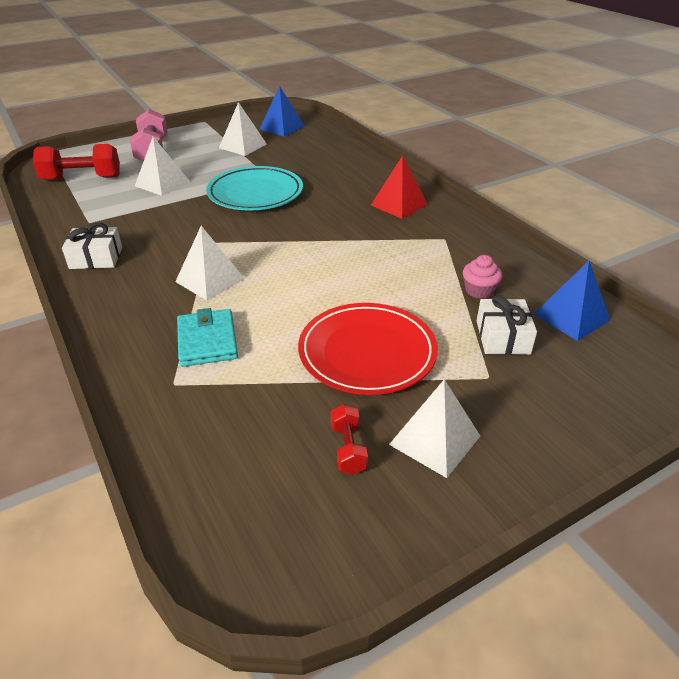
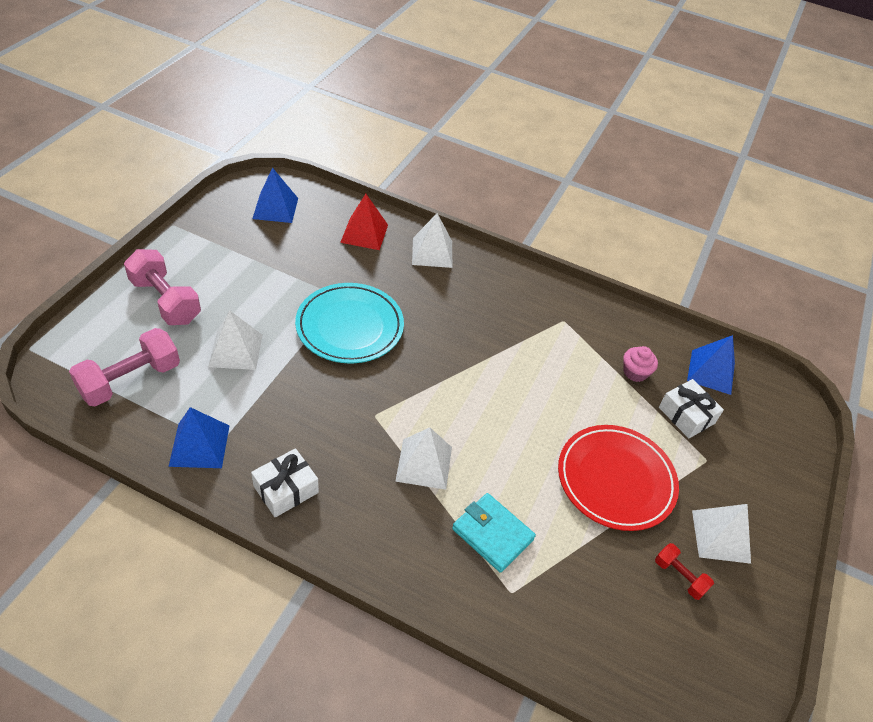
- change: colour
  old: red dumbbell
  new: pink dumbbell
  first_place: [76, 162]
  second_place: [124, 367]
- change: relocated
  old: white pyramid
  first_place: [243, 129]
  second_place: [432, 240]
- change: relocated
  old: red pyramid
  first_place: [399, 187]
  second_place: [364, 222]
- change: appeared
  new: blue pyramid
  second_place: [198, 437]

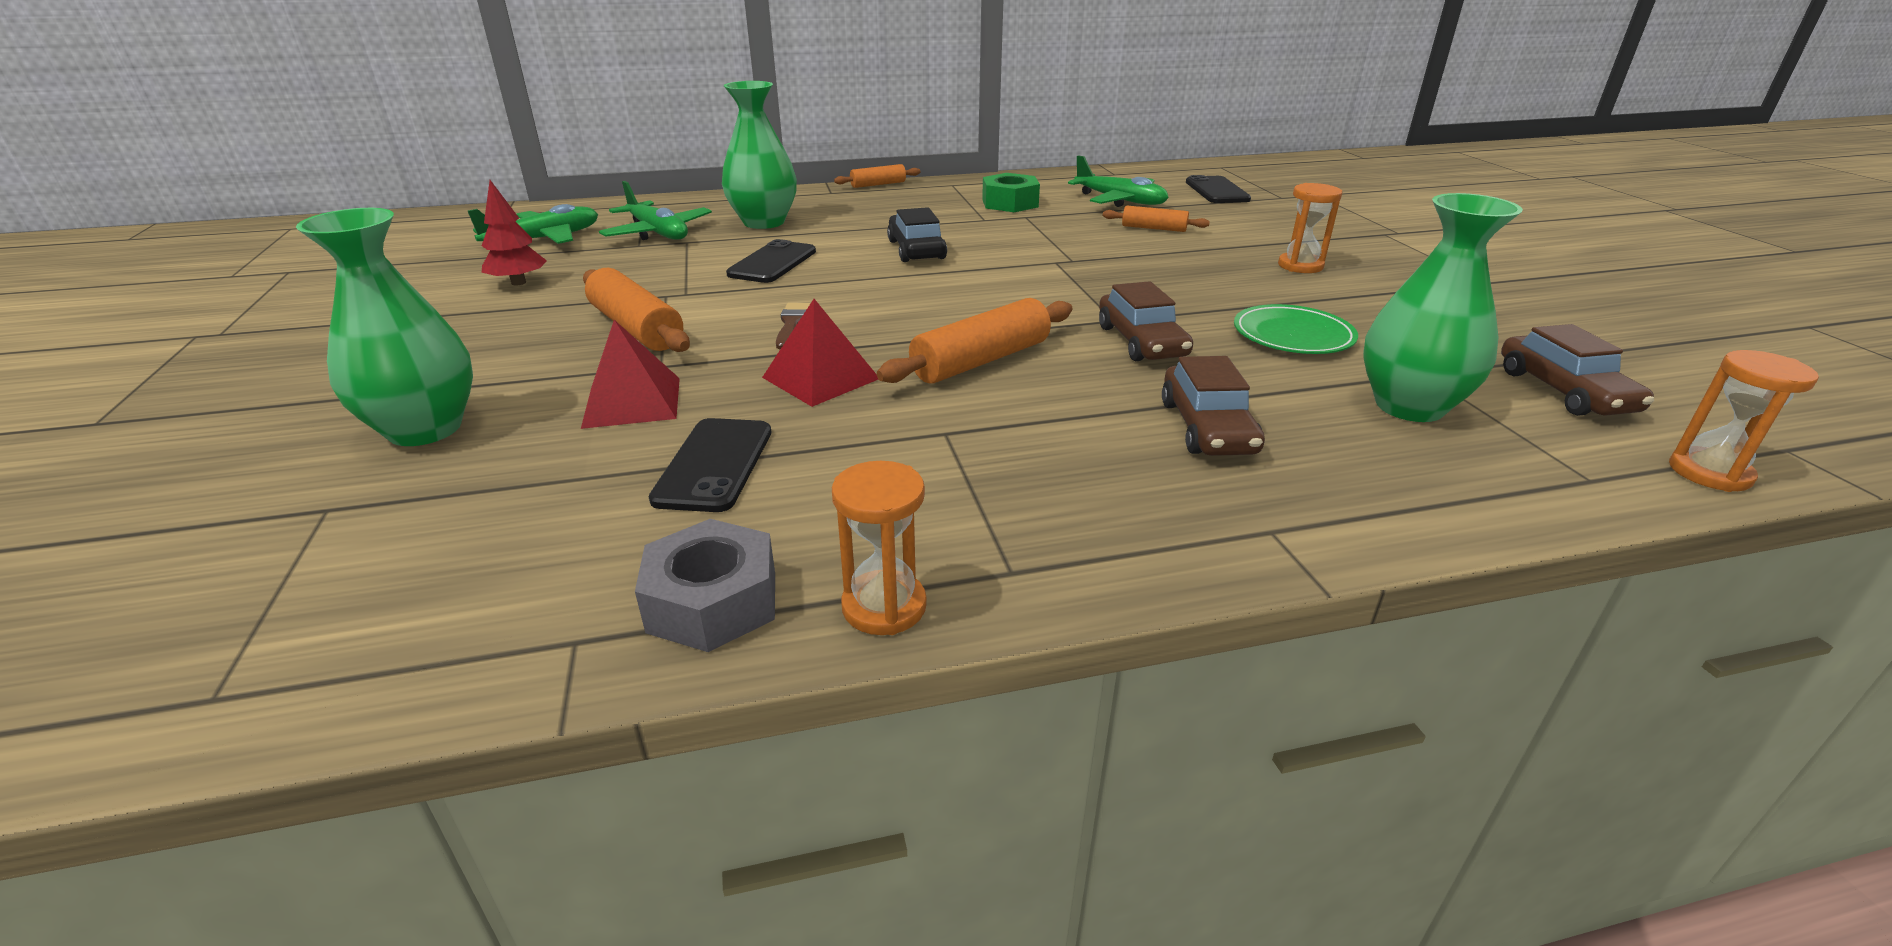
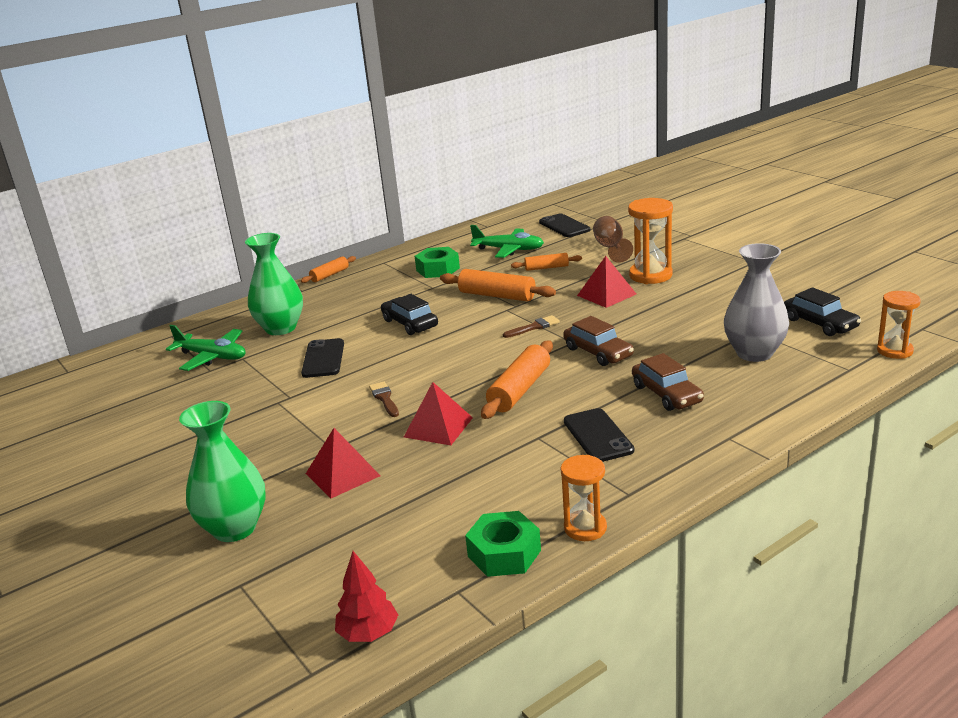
- change: missing
  old: green plane
  first_place: [532, 224]
- change: relocated
  old: red tree
  first_place: [514, 233]
  second_place: [366, 596]
- change: relocated
  old: orange rolling pin
  first_place: [636, 310]
  second_place: [498, 285]
- change: colour
  old: grey nut
  new: green nut
  first_place: [705, 585]
  second_place: [503, 544]
- change: relocated
  old: black phone
  first_place: [710, 465]
  second_place: [599, 435]
- change: missing
  old: green plate
  first_place: [1296, 329]
- change: size
  old: orange hourglass
  first_place: [1310, 228]
  second_place: [650, 241]
  factor: 1.54
- change: colour
  old: green vase
  new: grey vase
  first_place: [1443, 307]
  second_place: [756, 302]
- change: colour
  old: brown car
  new: black car
  first_place: [1577, 370]
  second_place: [822, 311]
- change: appeared
  new: brown brush
  second_place: [531, 326]
- change: appeared
  new: red pyramid
  second_place: [606, 282]
- change: appeared
  new: brown goblet
  second_place: [613, 239]

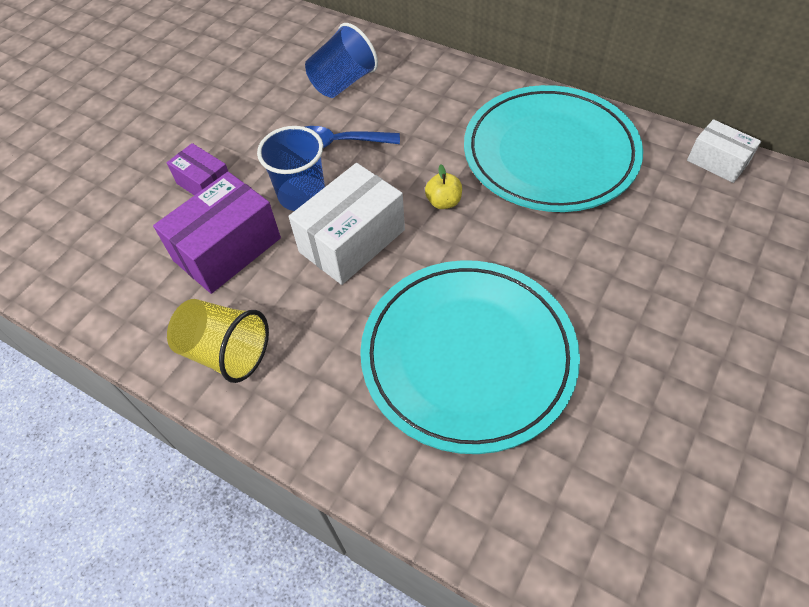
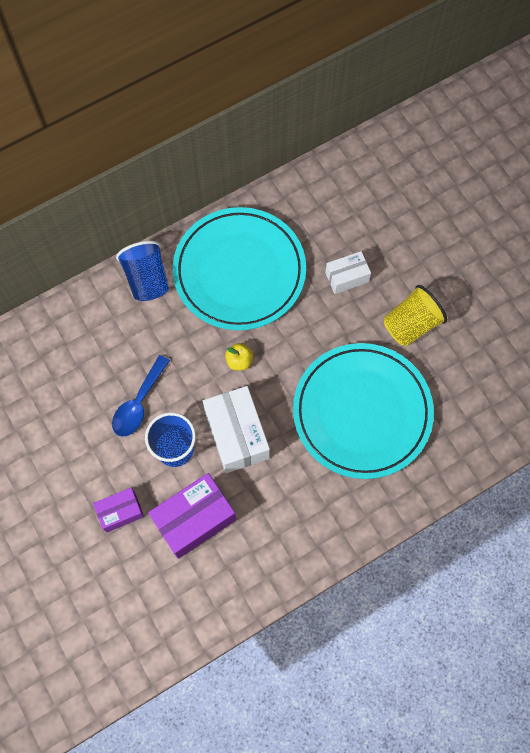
- change: spun
  old: purple box
  first_place: [217, 233]
  second_place: [192, 516]
  degrees: 75
- change: relocated
  old: yellow cup
  first_place: [218, 341]
  second_place: [415, 315]
- change: relocated
  old: blue cup
  first_place: [341, 60]
  second_place: [142, 271]
- change: relocated
  old: white box
  first_place: [724, 151]
  second_place: [348, 272]

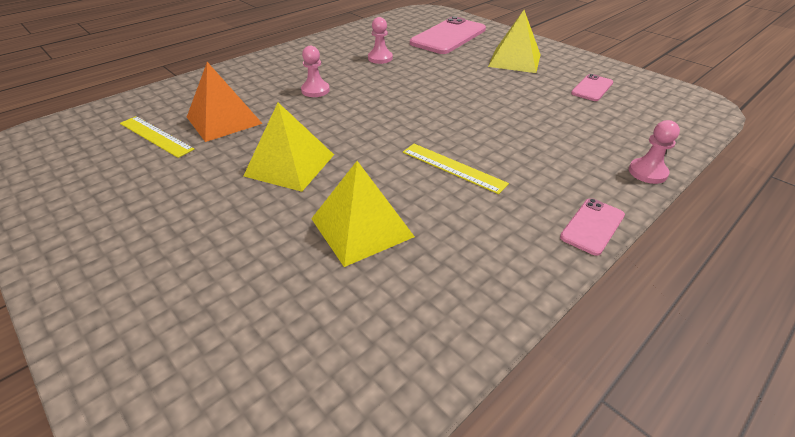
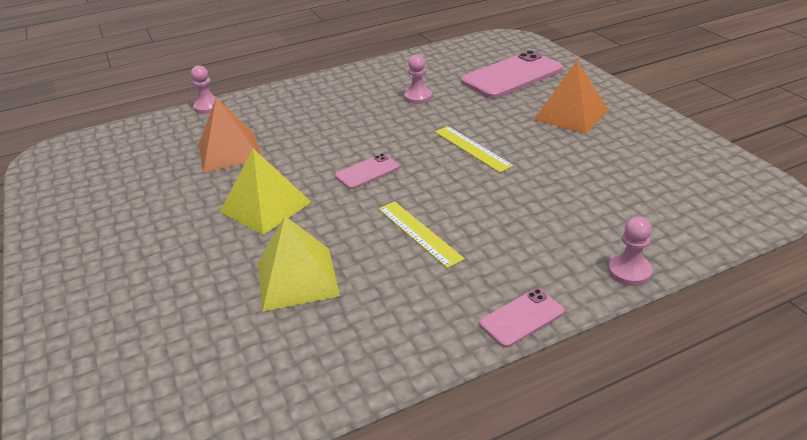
- change: relocated
  old: yellow ruler
  first_place: [157, 137]
  second_place: [474, 149]
- change: relocated
  old: pink pawn
  first_place: [315, 71]
  second_place: [206, 89]
- change: colour
  old: yellow pyramid
  new: orange pyramid
  first_place: [514, 41]
  second_place: [571, 97]
- change: relocated
  old: pink phone
  first_place: [592, 87]
  second_place: [367, 171]

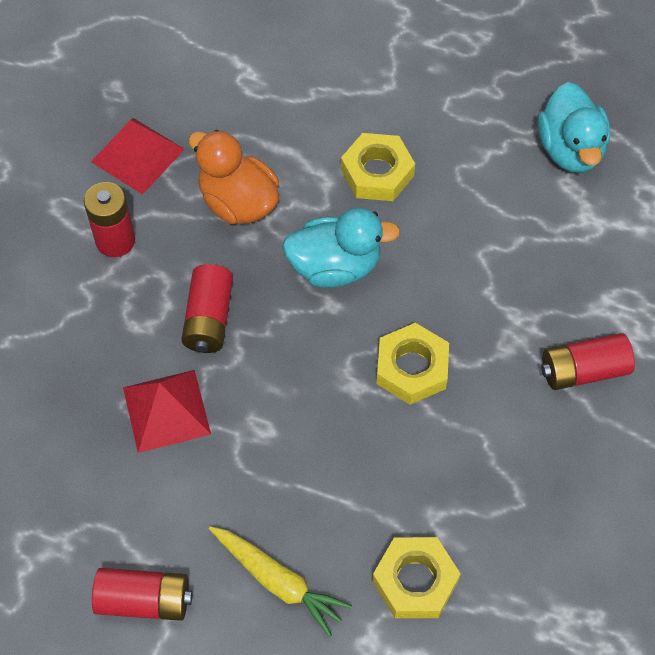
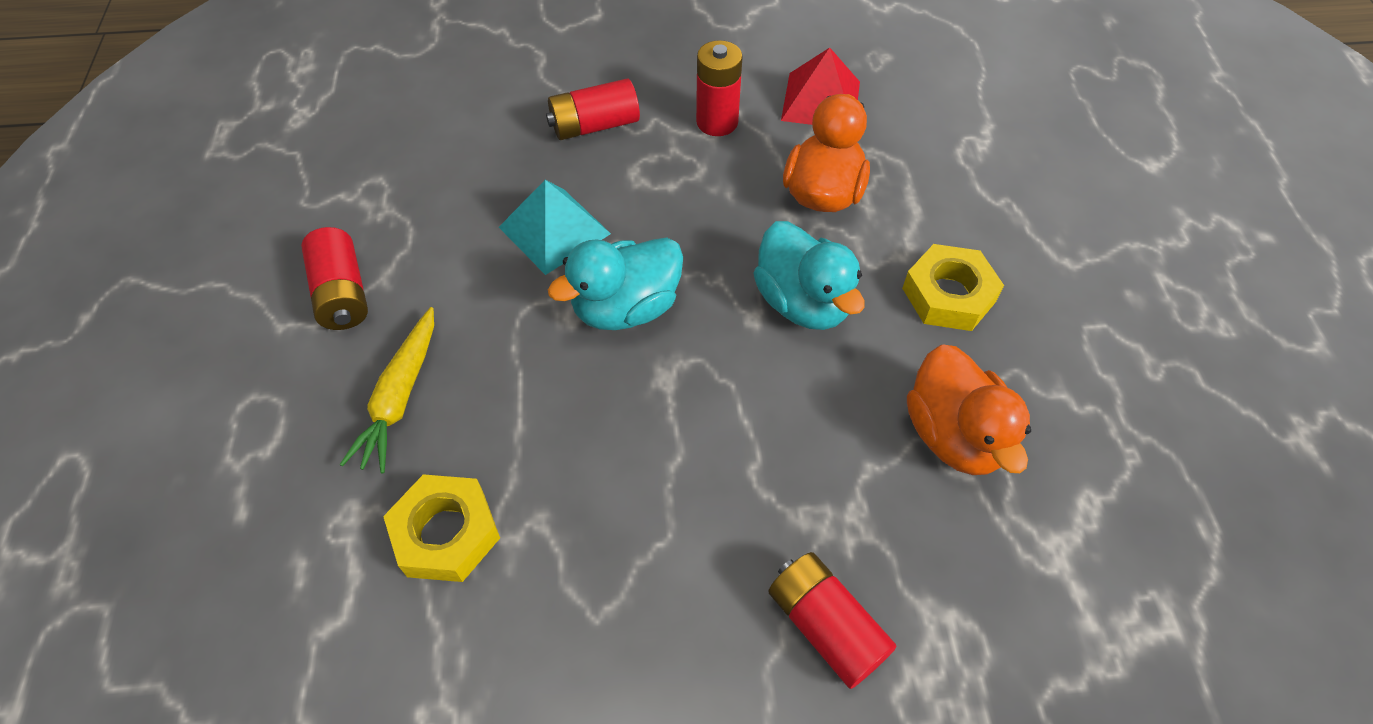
- change: colour
  old: red pyramid
  new: turquoise pyramid
  first_place: [167, 411]
  second_place: [555, 227]
- change: relocated
  old: red battery
  first_place: [207, 308]
  second_place: [593, 109]
- change: missing
  old: yellow nut
  first_place: [413, 364]
- change: relocated
  old: turquoise duck
  first_place: [573, 127]
  second_place: [615, 284]
- change: appeared
  new: orange duck
  second_place: [969, 410]

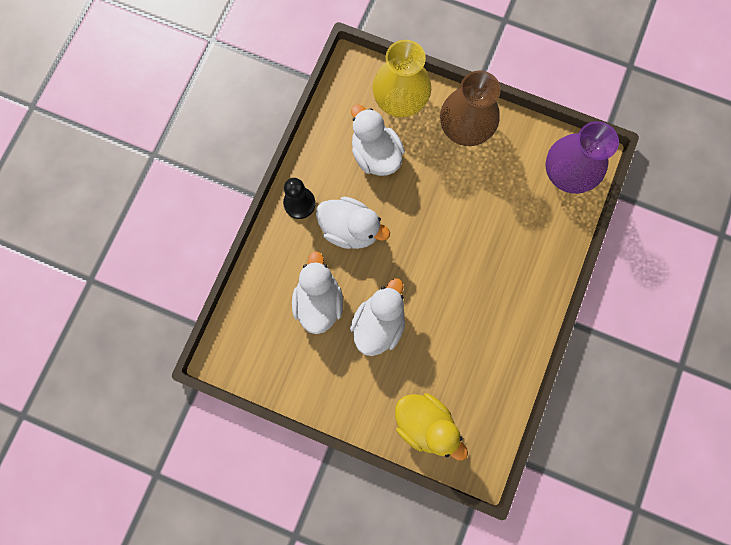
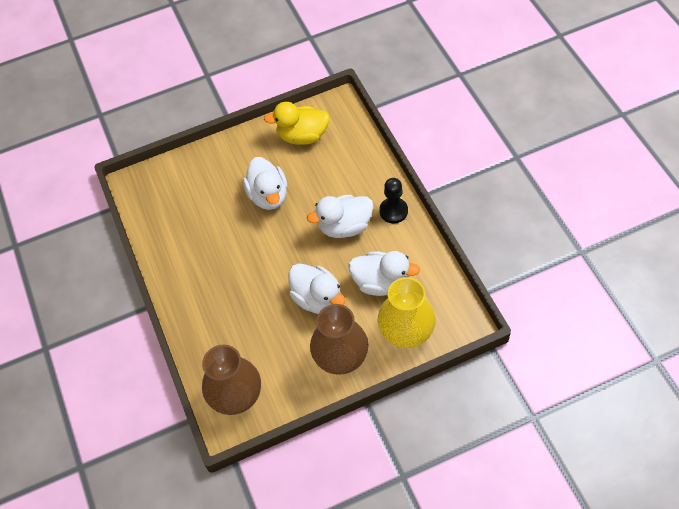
- change: relocated
  old: white duck
  first_place: [317, 292]
  second_place: [317, 288]
- change: relocated
  old: yellow duck
  first_place: [431, 426]
  second_place: [297, 123]
- change: colour
  old: purple vase
  new: brown vase
  first_place: [582, 157]
  second_place: [231, 380]

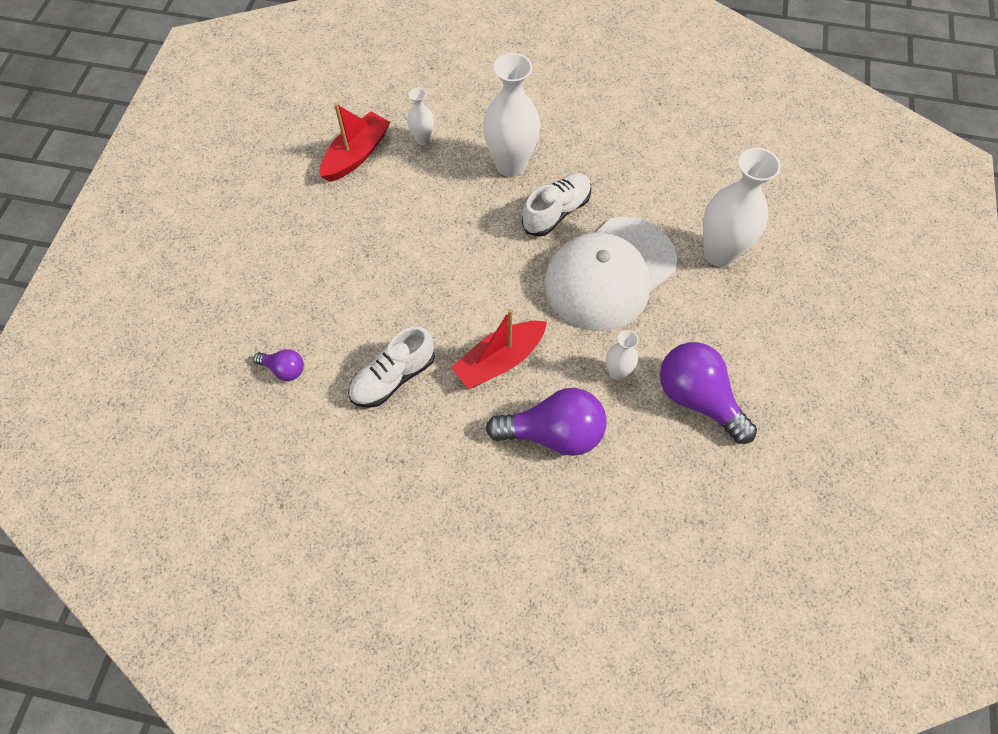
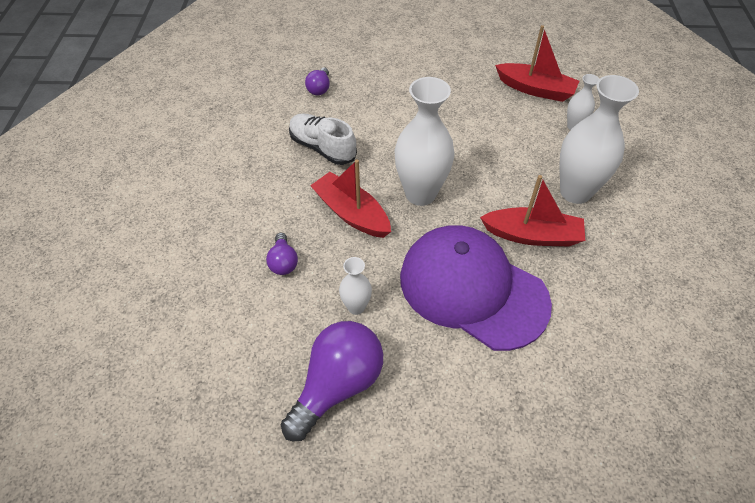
- change: size
  old: purple light bulb
  first_place: [546, 422]
  second_place: [282, 254]
  factor: 0.49
- change: exchanged
  old: white shoe
  new: red boat
  first_place: [556, 205]
  second_place: [532, 210]
- change: colour
  old: white cap
  new: purple cap
  first_place: [610, 274]
  second_place: [476, 288]
- change: relocated
  old: white vase
  first_place: [742, 207]
  second_place: [424, 141]

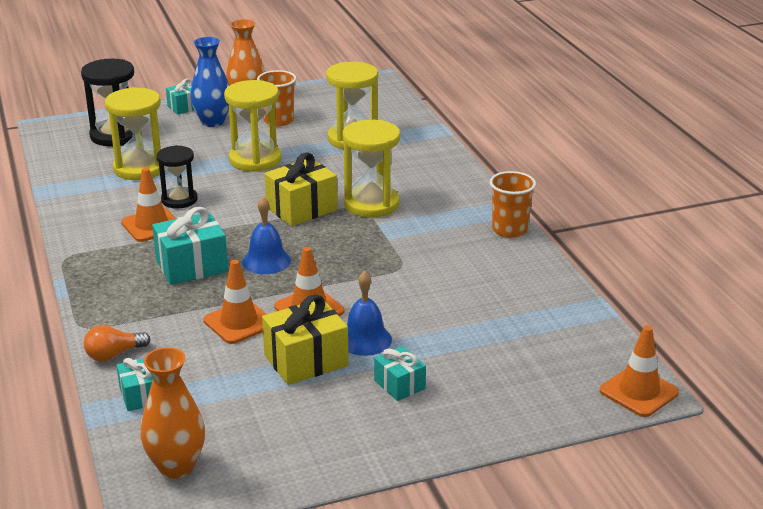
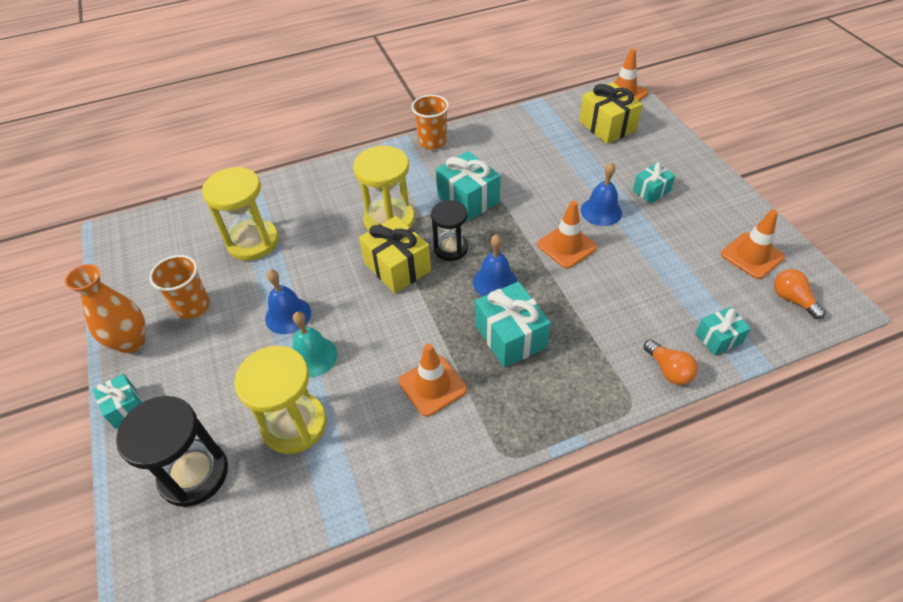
- change: exchanged
  old: orange vase
  new: orange light bulb
  first_place: [172, 413]
  second_place: [800, 294]
- change: relocated
  old: black hourglass
  first_place: [177, 177]
  second_place: [449, 230]
- change: missing
  old: blue vase
  first_place: [209, 82]
- change: relocated
  old: orange traffic cone
  first_place: [235, 302]
  second_place: [753, 244]
- change: exchanged
  old: yellow hourglass
  new: blue bell
  first_place: [253, 126]
  second_place: [288, 301]
- change: relocated
  old: yellow gift
  first_place: [305, 339]
  second_place: [611, 113]
- change: appeared
  new: turquoise bell
  second_place: [315, 344]
- change: appeared
  new: turquoise gift
  second_place: [468, 186]

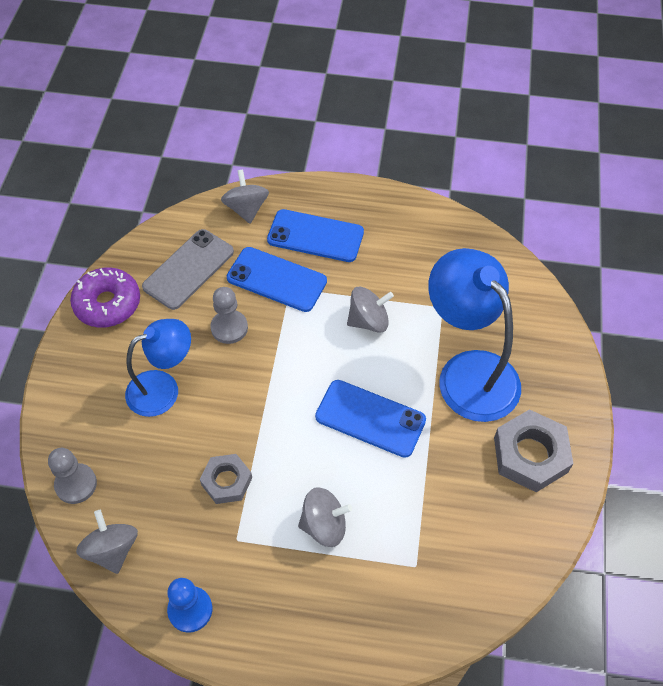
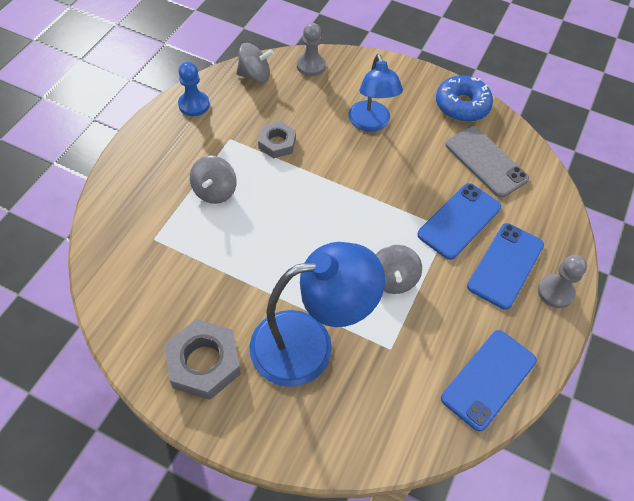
- change: colour
  old: purple donut
  new: blue donut
  first_place: [105, 297]
  second_place: [464, 98]
- change: relocated
  old: grey pawn
  first_place: [229, 315]
  second_place: [562, 281]
- change: missing
  old: grey spinning top
  first_place: [245, 197]
- change: relocated
  old: blue phone
  first_place: [370, 419]
  second_place: [489, 380]

